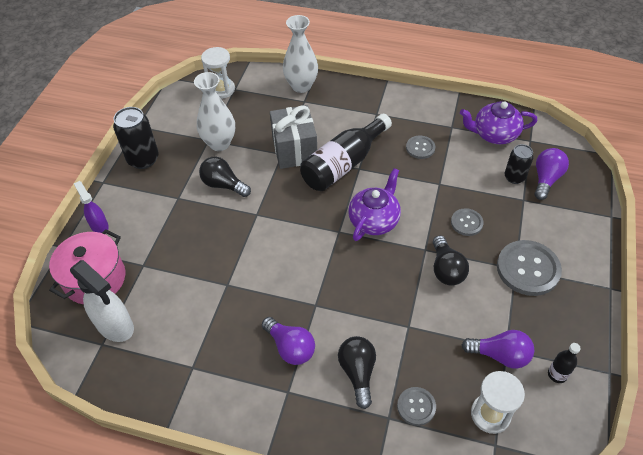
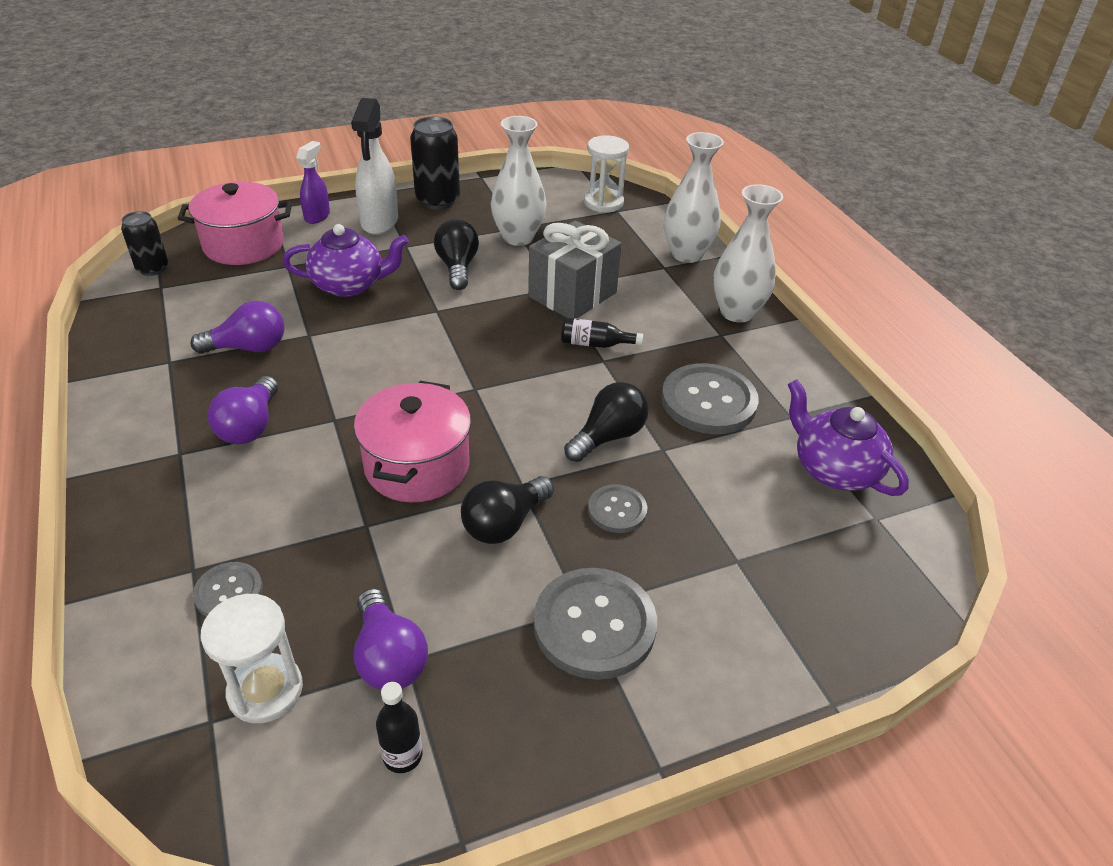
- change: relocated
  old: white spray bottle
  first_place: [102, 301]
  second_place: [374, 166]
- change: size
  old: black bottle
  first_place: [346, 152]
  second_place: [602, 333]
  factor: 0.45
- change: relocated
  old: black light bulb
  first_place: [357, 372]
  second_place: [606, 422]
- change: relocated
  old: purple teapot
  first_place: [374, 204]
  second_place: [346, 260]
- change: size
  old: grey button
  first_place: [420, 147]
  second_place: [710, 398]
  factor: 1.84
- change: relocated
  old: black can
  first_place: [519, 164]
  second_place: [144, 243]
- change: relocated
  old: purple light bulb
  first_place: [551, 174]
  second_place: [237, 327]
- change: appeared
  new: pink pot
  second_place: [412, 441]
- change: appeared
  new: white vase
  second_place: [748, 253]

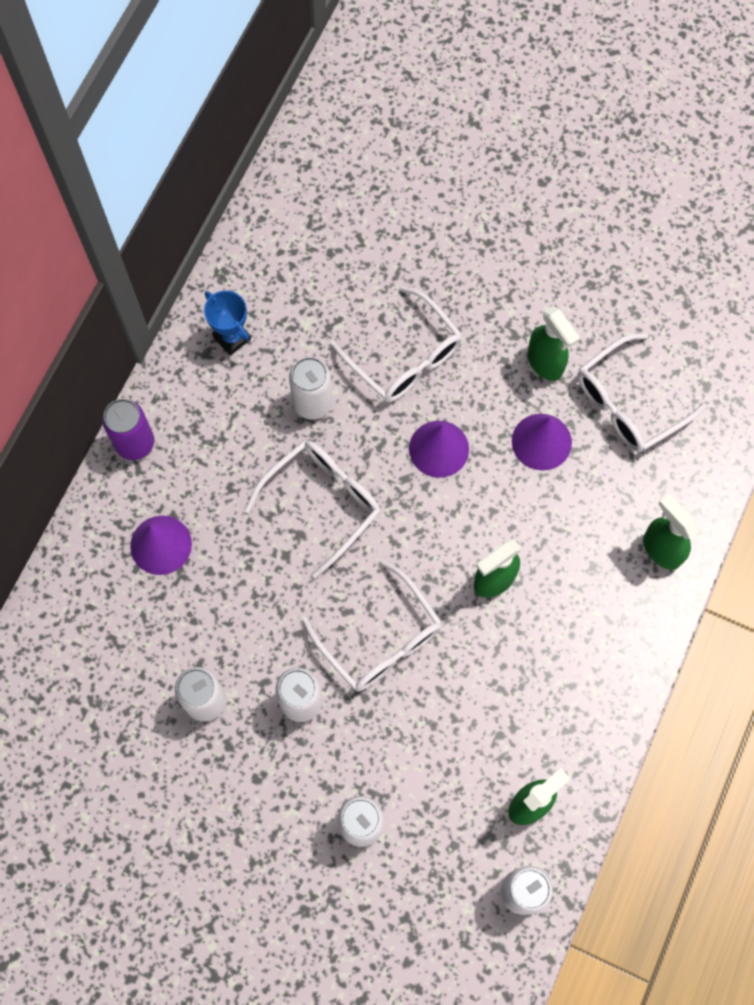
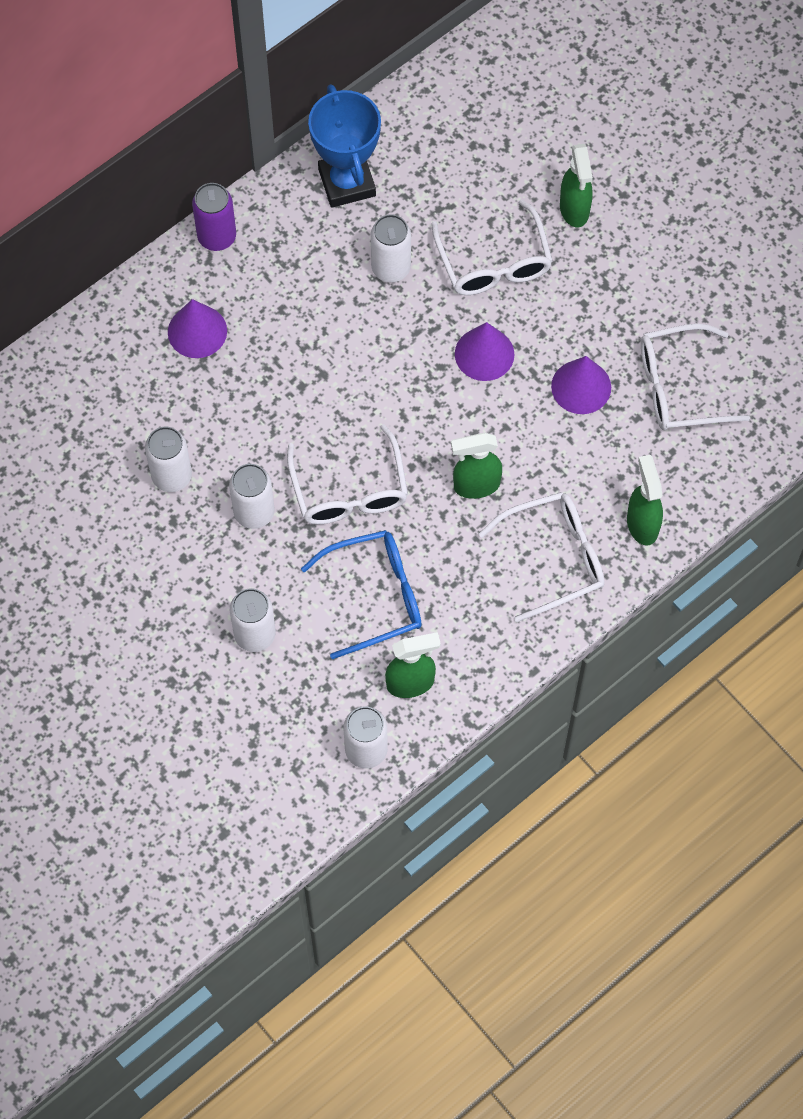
- change: size
  old: blue trophy
  first_place: [227, 322]
  second_place: [344, 146]
  factor: 1.73
- change: relocated
  old: white glasses
  first_place: [312, 509]
  second_place: [541, 557]
- change: relocated
  old: green spray bottle
  first_place: [554, 343]
  second_place: [576, 185]
- change: appeared
  new: blue glasses
  second_place: [361, 594]

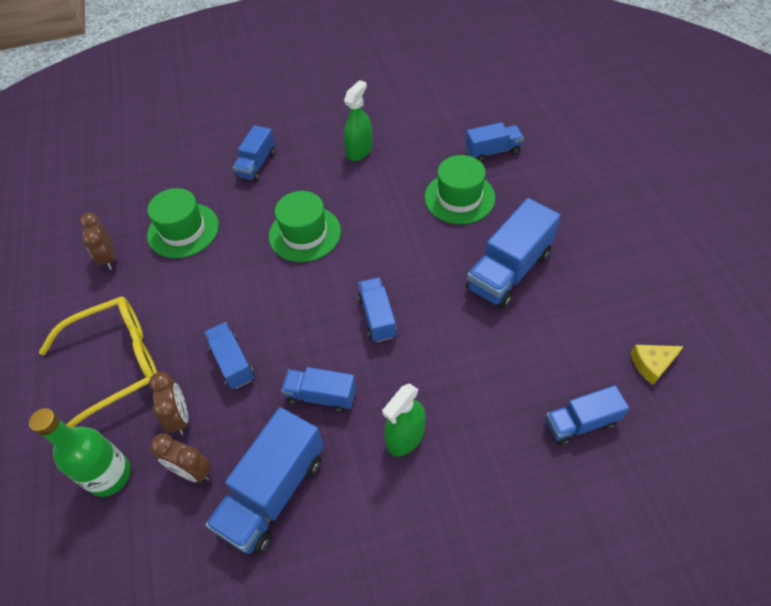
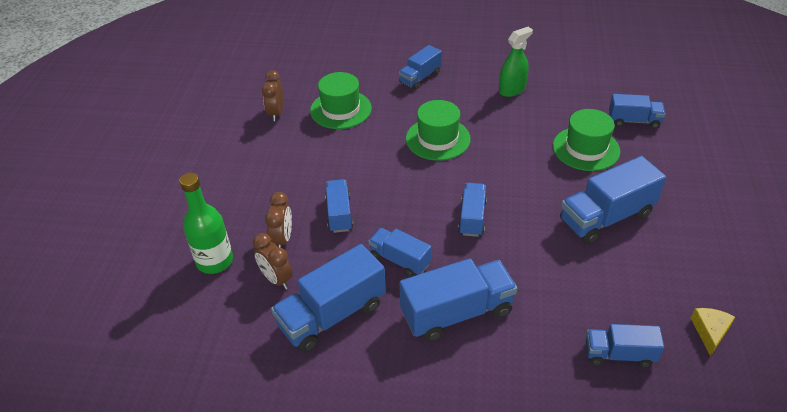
- change: missing
  old: yellow glasses
  first_place: [98, 362]
- change: exchanged
  old: green spray bottle
  new: blue truck
  first_place: [404, 420]
  second_place: [458, 300]
- change: spun
  old: yellow cheese
  first_place: [657, 365]
  second_place: [713, 332]
  degrees: 105

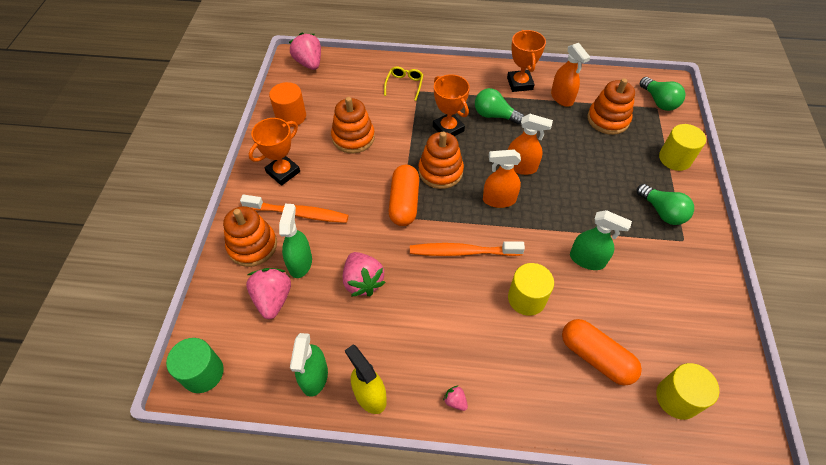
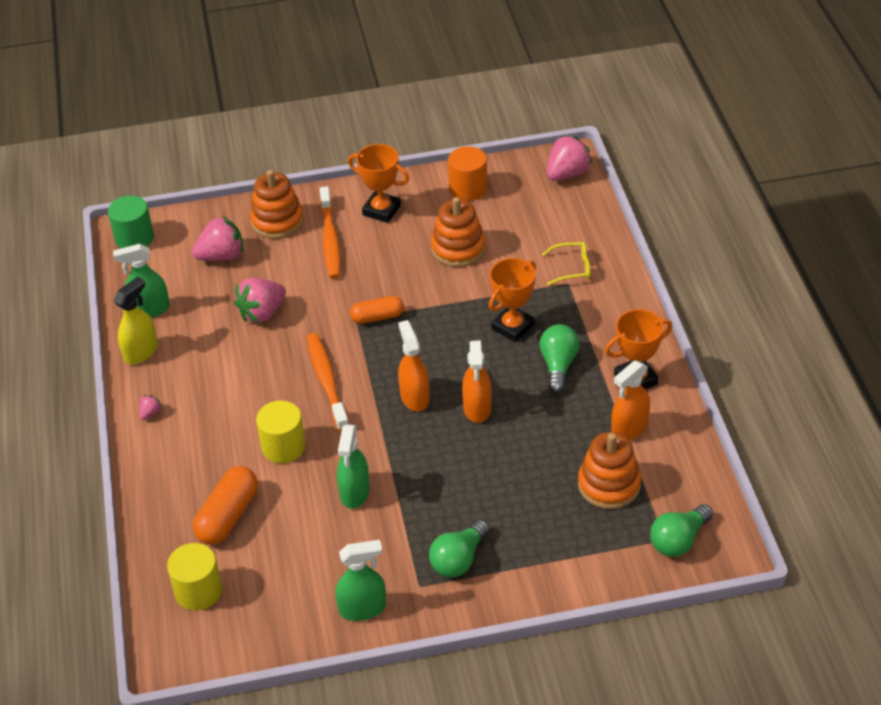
- change: relocated
  old: green spray bottle
  first_place: [295, 241]
  second_place: [360, 580]
- change: size
  old: orange capsule
  first_place: [404, 195]
  second_place: [377, 310]
  factor: 0.65
- change: missing
  old: orange stacking toy
  first_place: [441, 160]
- change: missing
  old: yellow cylinder
  first_place: [682, 147]

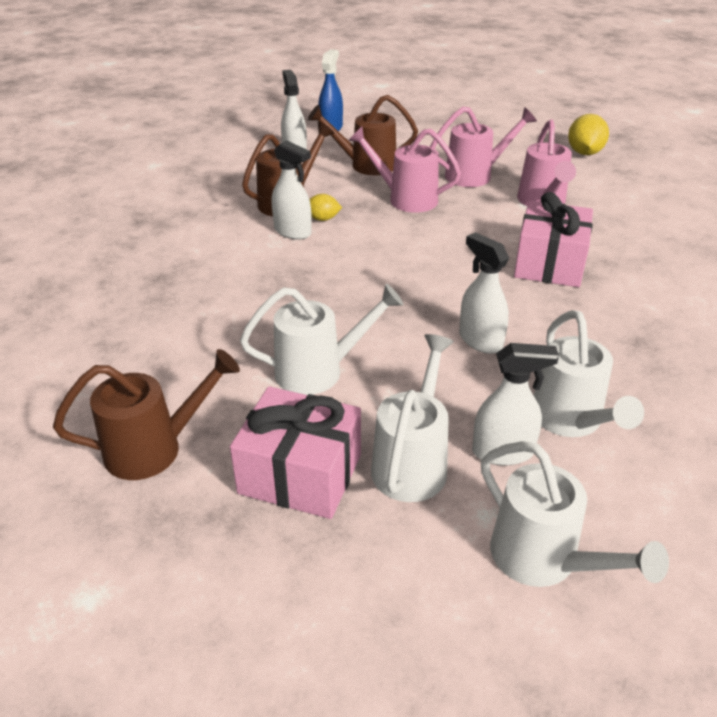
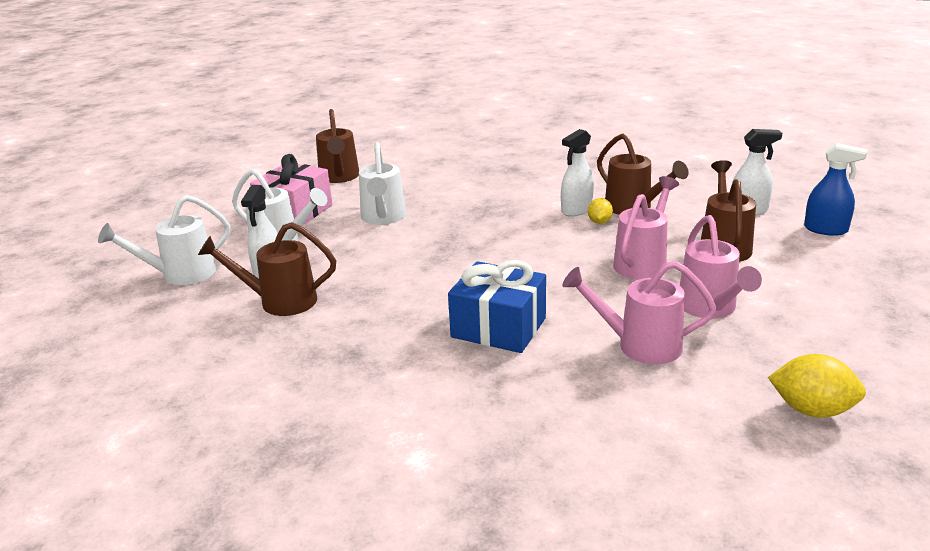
- change: missing
  old: white spray bottle
  first_place: [484, 293]
- change: colour
  old: pink gift
  new: blue gift
  first_place: [553, 239]
  second_place: [497, 306]
- change: colour
  old: white watering can
  new: brown watering can
  first_place: [589, 373]
  second_place: [267, 269]

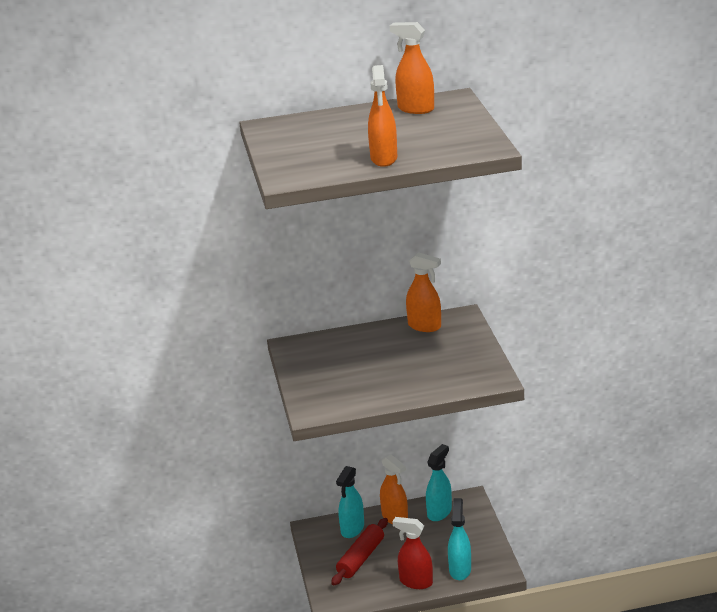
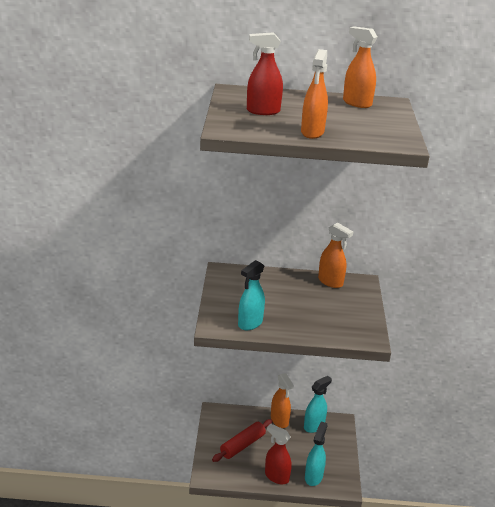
- change: relocated
  old: turquoise spray bottle
  first_place: [350, 502]
  second_place: [251, 295]
- change: appeared
  new: red spray bottle
  second_place: [265, 73]

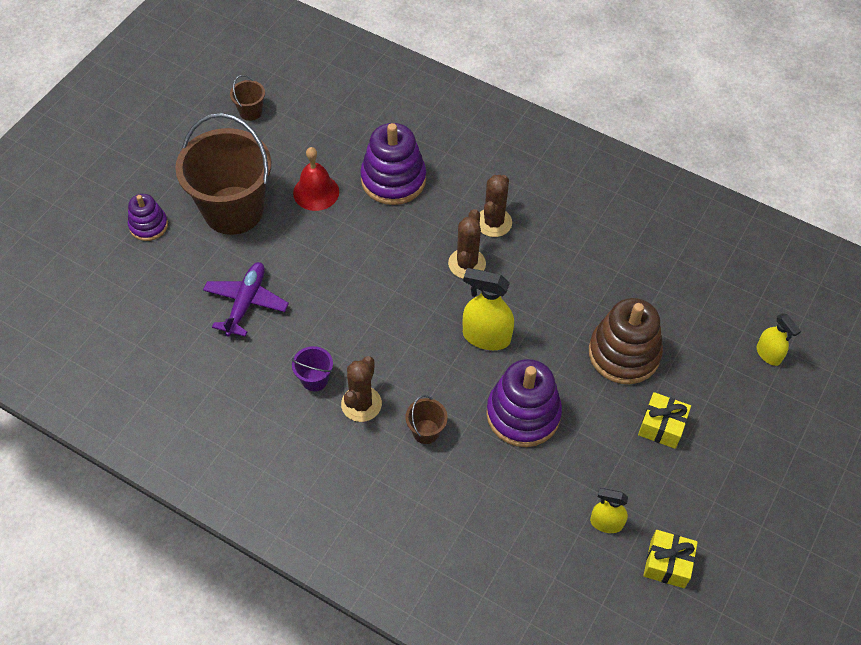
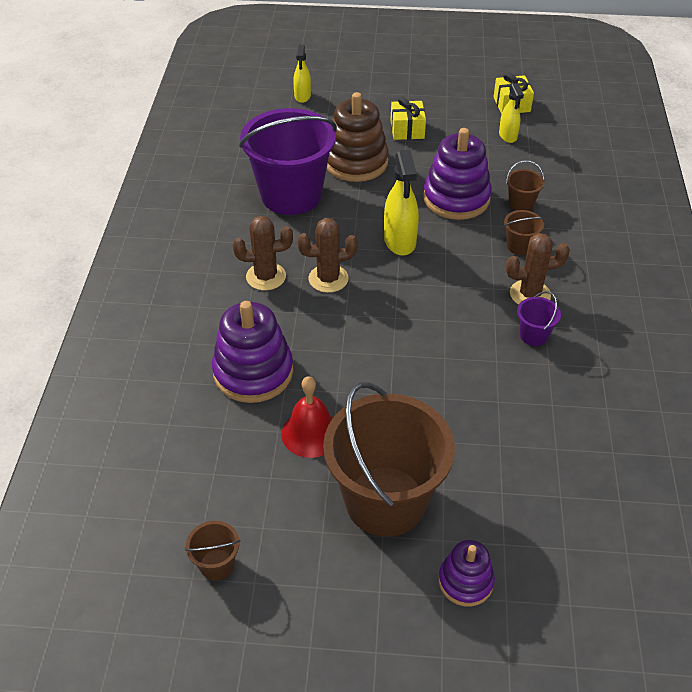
- change: missing
  old: purple plane
  first_place: [246, 299]
- change: spun
  old: yellow spray bottle
  first_place: [779, 339]
  second_place: [302, 74]
  degrees: 150
- change: appeared
  new: purple bucket
  second_place: [288, 161]
- change: appeared
  new: brown bucket
  second_place: [525, 185]

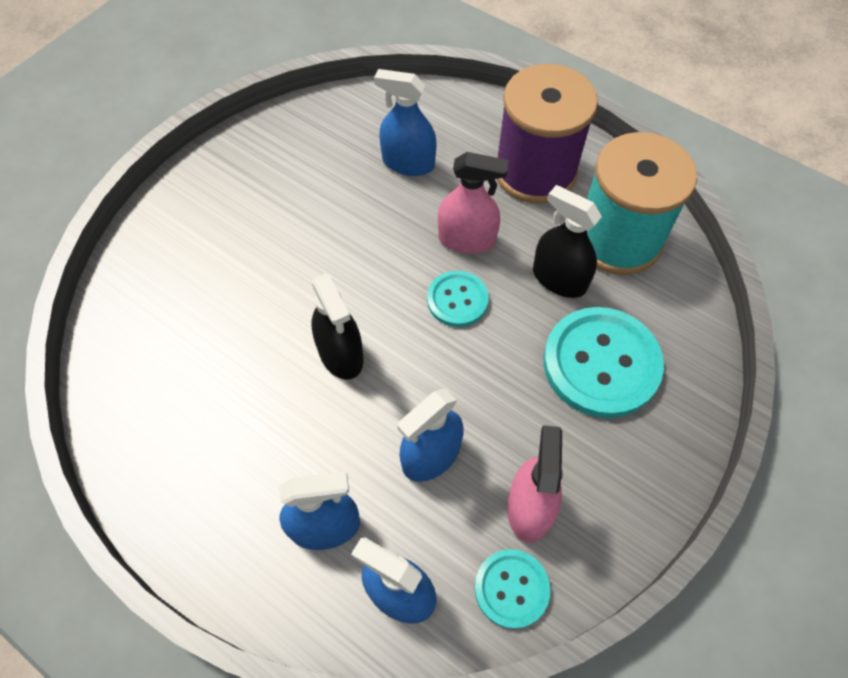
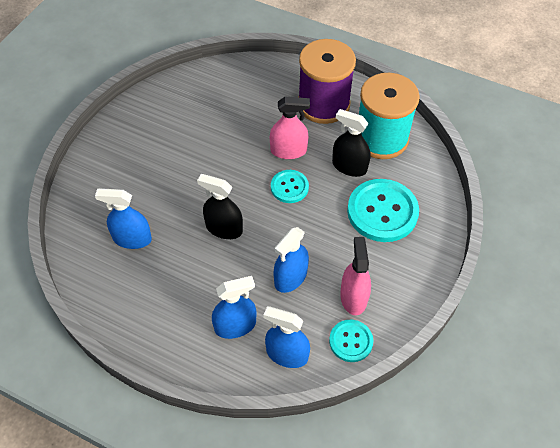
- change: spun
  old: black spray bottle
  first_place: [337, 326]
  second_place: [220, 206]
  degrees: 150
- change: relocated
  old: blue spray bottle
  first_place: [405, 122]
  second_place: [123, 218]

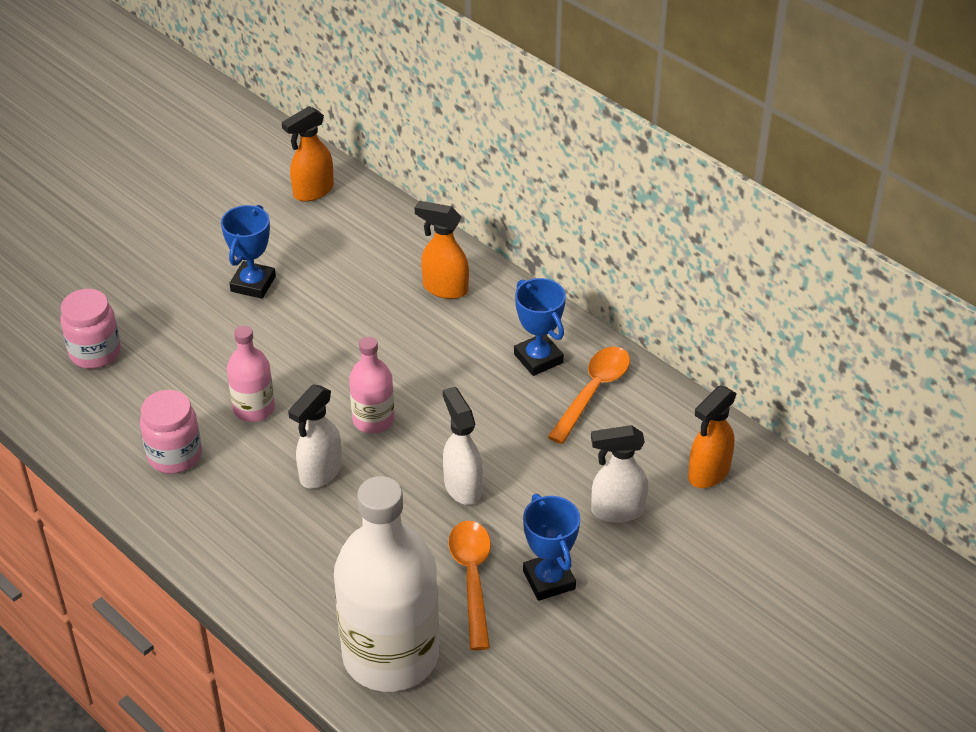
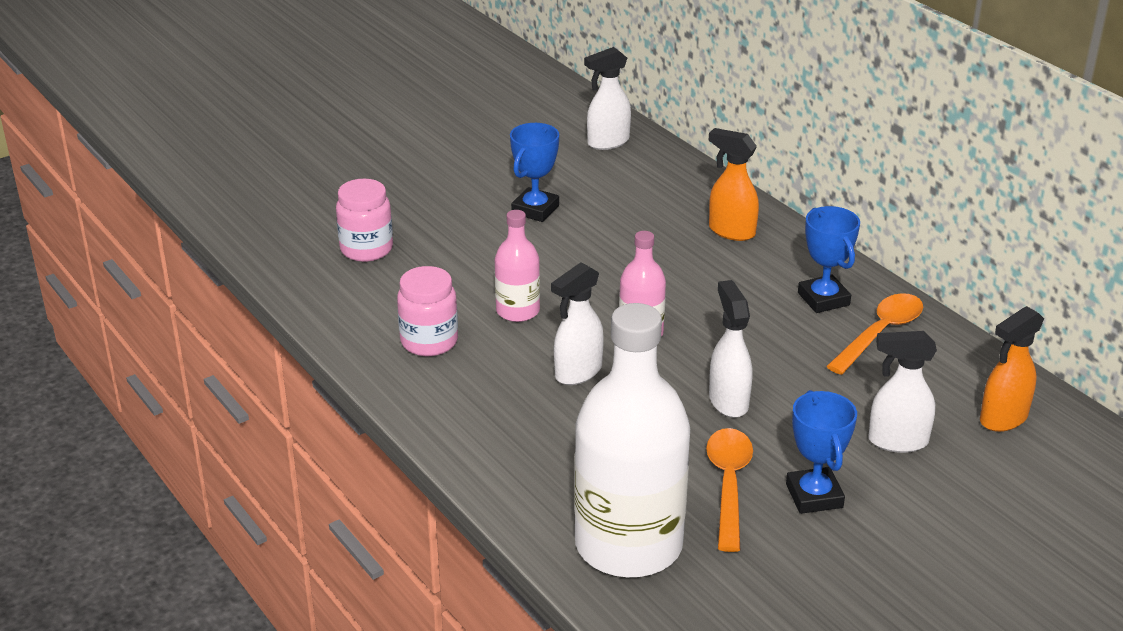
- change: colour
  old: orange spray bottle
  new: white spray bottle
  first_place: [307, 154]
  second_place: [607, 98]

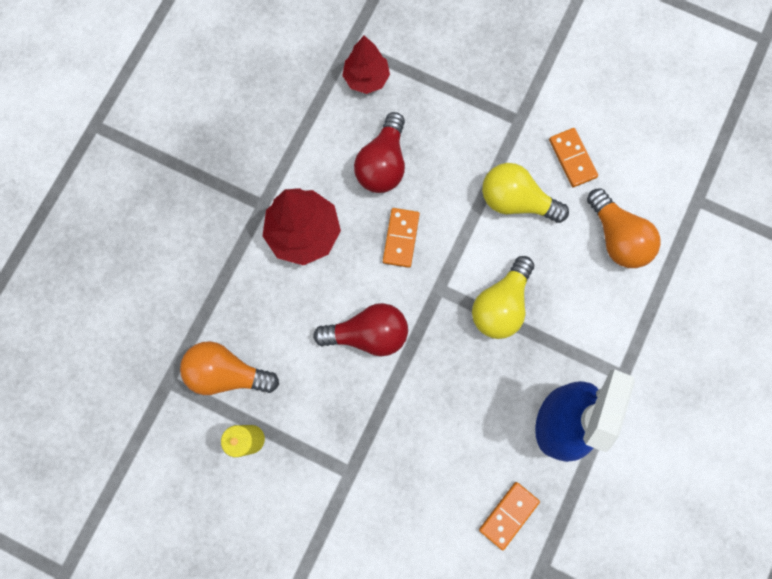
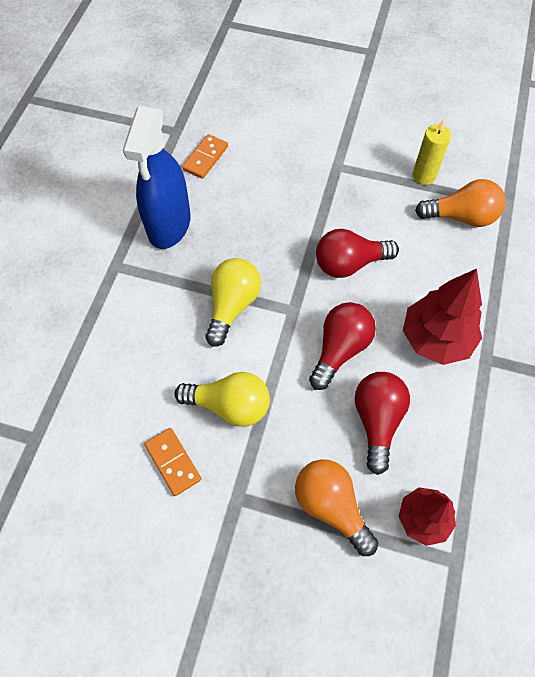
- change: exchanged
  old: orange domino
  new: red light bulb
  first_place: [401, 238]
  second_place: [342, 346]
- change: relocated
  old: orange light bulb
  first_place: [624, 228]
  second_place: [336, 507]

